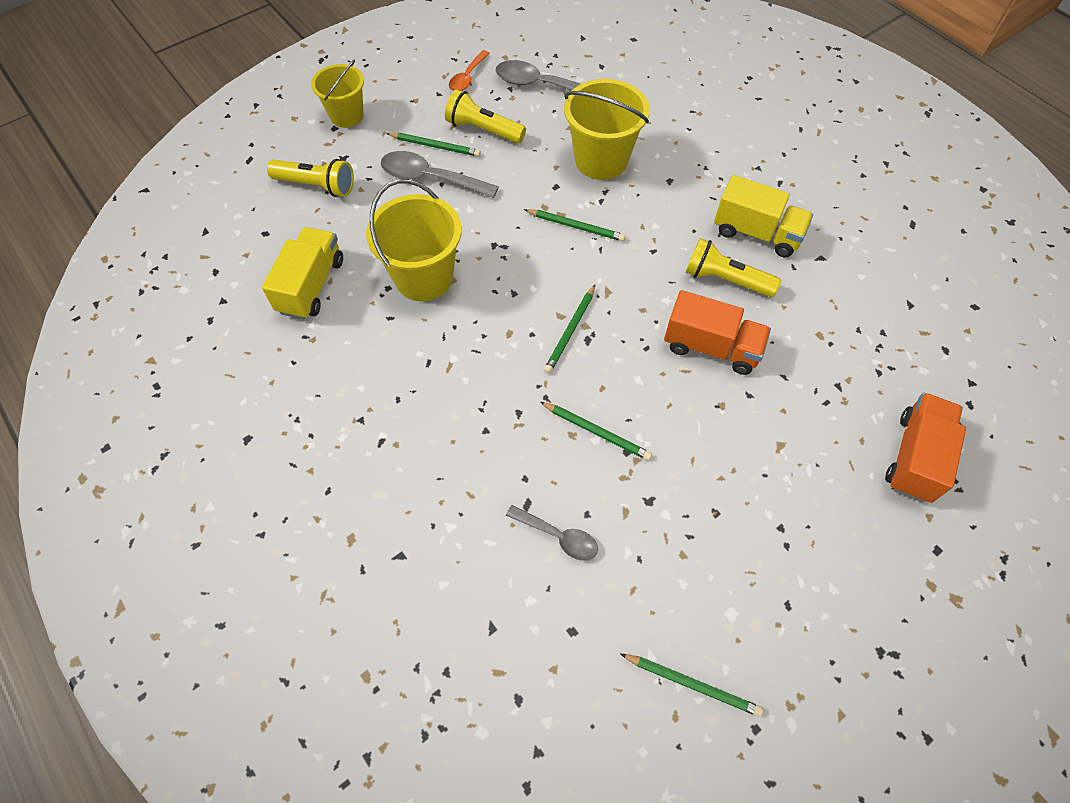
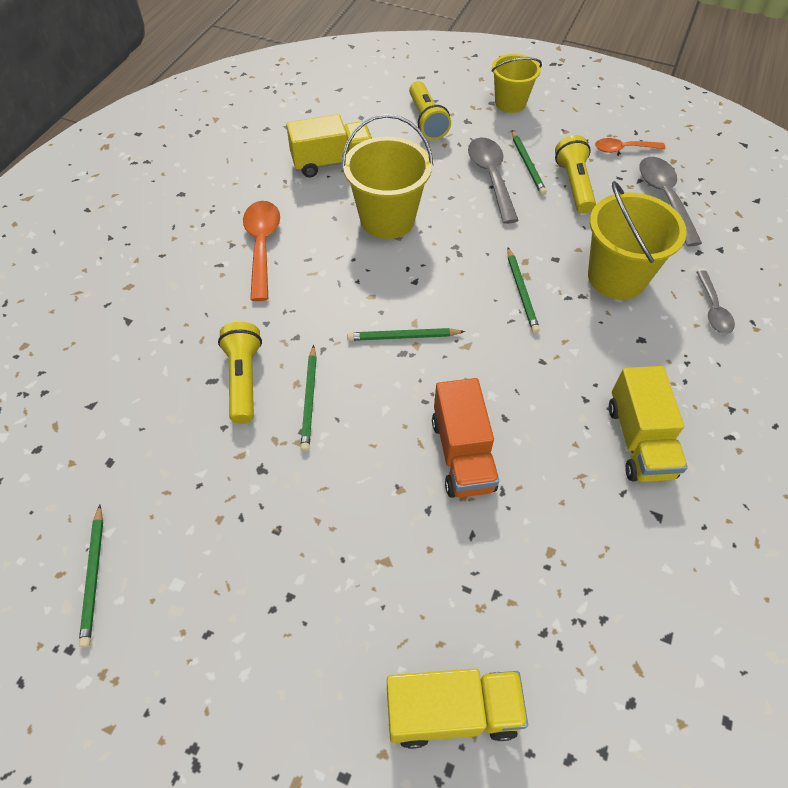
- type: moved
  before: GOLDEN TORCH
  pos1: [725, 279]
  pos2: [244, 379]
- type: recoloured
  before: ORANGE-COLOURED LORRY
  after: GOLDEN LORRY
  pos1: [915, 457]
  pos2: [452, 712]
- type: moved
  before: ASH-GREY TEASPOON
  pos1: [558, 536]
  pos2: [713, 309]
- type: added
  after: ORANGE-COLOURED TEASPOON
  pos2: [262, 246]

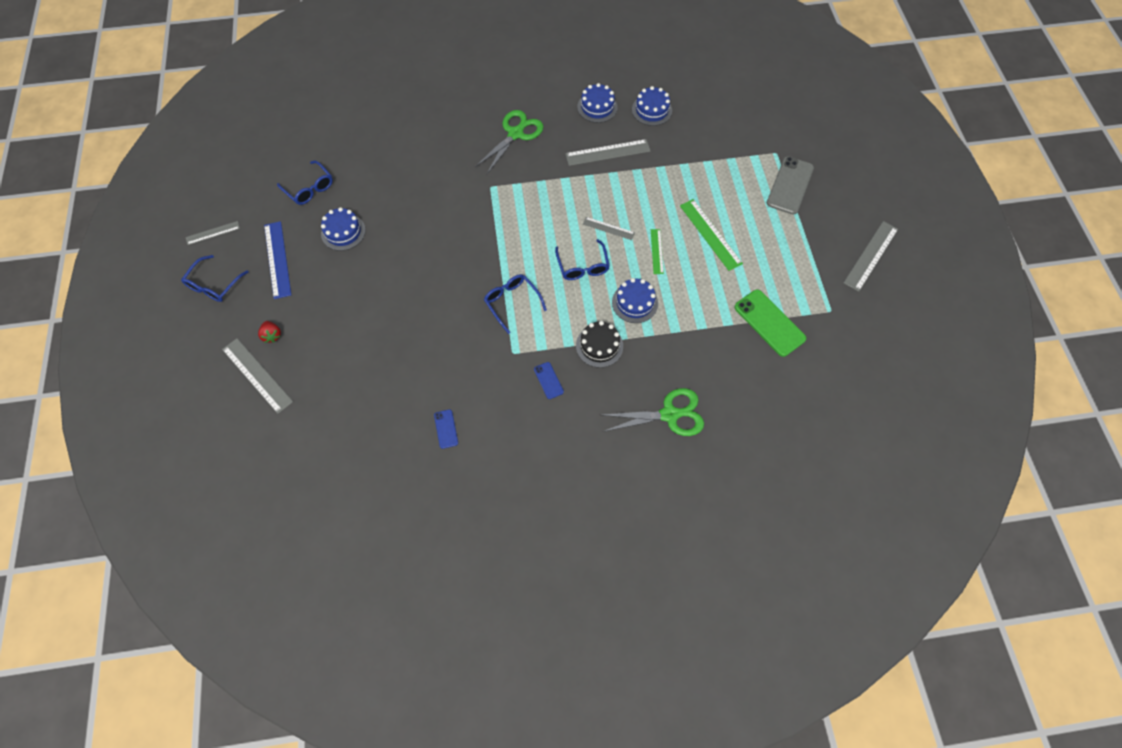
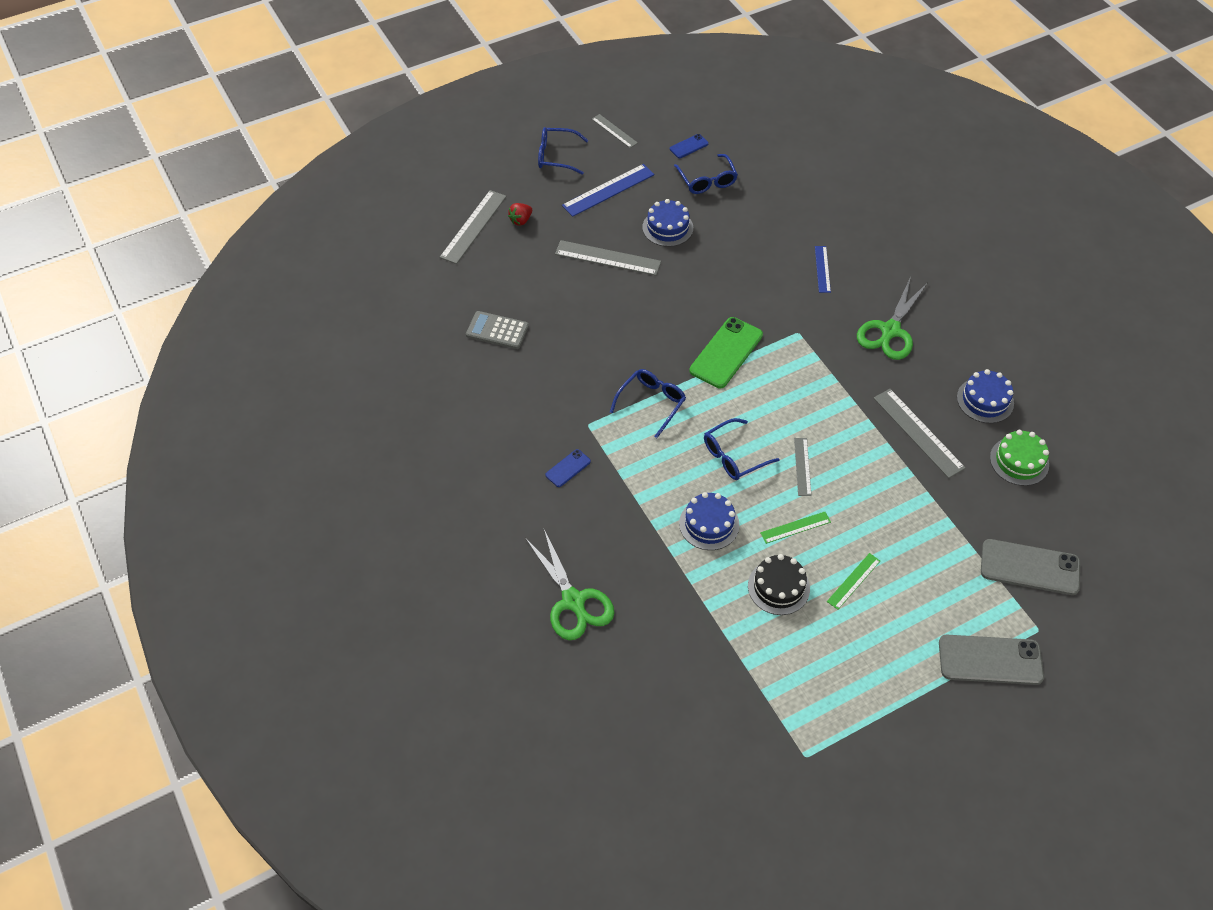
- type: recoloured
  before: ROYAL BLUE CAKE
  after: EMERALD CAKE
  pos1: [651, 110]
  pos2: [1019, 461]
- type: turned
  before: EMERALD PAIR OF SCISSORS
  pos1: [516, 133]
  pos2: [890, 331]
  turn: 105
- type: turned
  before: ROYAL BLUE GLASSES
  pos1: [309, 188]
  pos2: [707, 180]
  turn: -45
- type: resized
  before: EMERALD STRAIGHTEDGE
  pos1: [710, 234]
  pos2: [853, 581]
  scale: 0.59
- type: moved
  before: ASH-GREY STRAIGHTEDGE
  pos1: [871, 255]
  pos2: [607, 258]
- type: moved
  before: EMERALD SMARTPHONE
  pos1: [769, 323]
  pos2: [726, 353]
- type: moved
  before: EBONY CAKE
  pos1: [599, 346]
  pos2: [778, 587]
- type: moved
  before: ROYAL BLUE SMARTPHONE
  pos1: [446, 429]
  pos2: [689, 146]
- type: added
  after: ROYAL BLUE STRAIGHTEDGE
  pos2: [822, 269]
- type: added
  after: ASH-GREY ADDING MACHINE
  pos2: [497, 331]
- type: added
  after: ASH-GREY SMARTPHONE
  pos2: [1029, 567]

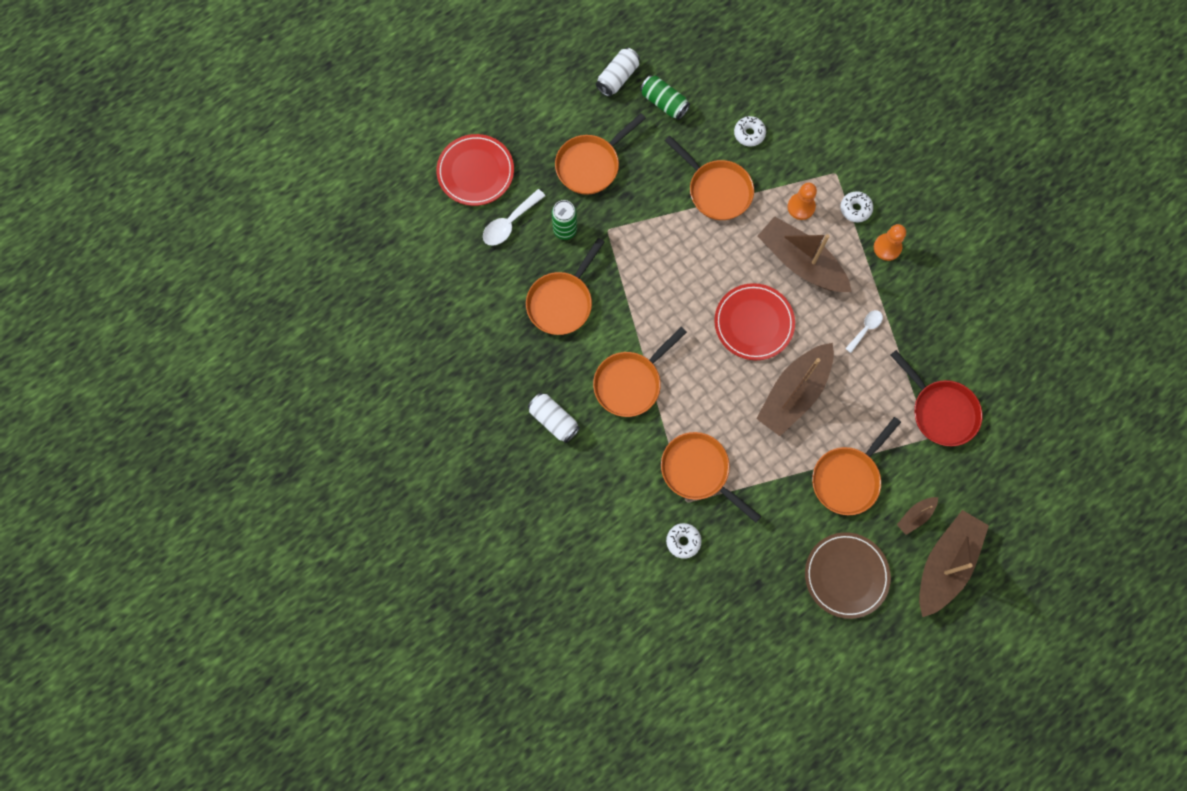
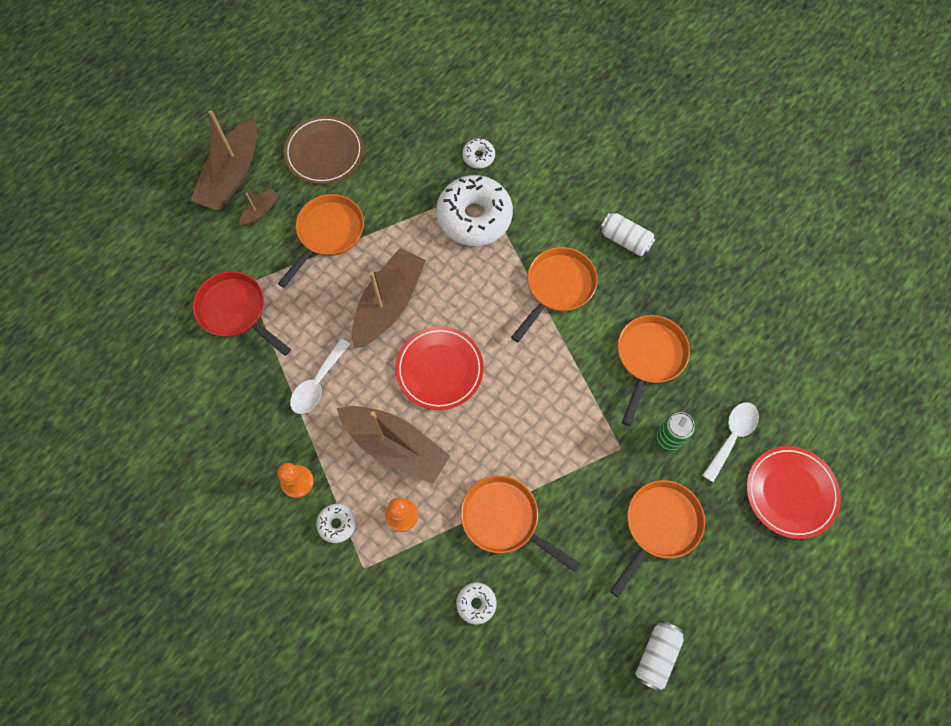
- type: removed
  before: EMERALD SODA CAN
  pos1: [664, 103]
- type: resized
  before: PURE WHITE TEASPOON
  pos1: [865, 329]
  pos2: [318, 383]
  scale: 1.54
- type: replaced
  before: ORANGE-COLOURED SKILLET
  after: PURE WHITE DONUT
  pos1: [698, 471]
  pos2: [474, 217]

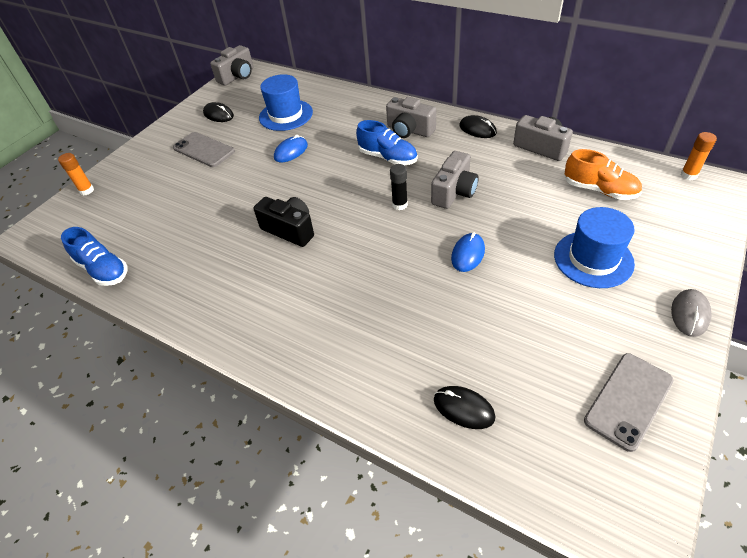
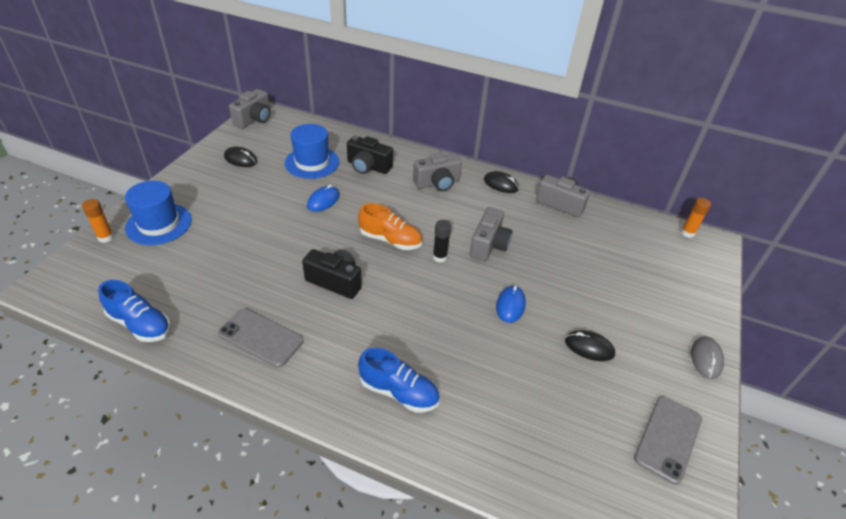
- type: turned
  before: ASH-GREY PHOTO CAMERA
  pos1: [409, 130]
  pos2: [437, 183]
  turn: -45
- type: moved
  before: ROYAL BLUE SNEAKER
  pos1: [387, 158]
  pos2: [399, 392]
- type: moved
  before: ASH-GREY SMARTPHONE
  pos1: [204, 150]
  pos2: [261, 337]
- type: moved
  before: ORANGE-COLOURED SNEAKER
  pos1: [599, 190]
  pos2: [390, 240]
- type: moved
  before: ROYAL BLUE TALL HAT
  pos1: [593, 259]
  pos2: [159, 224]
- type: moved
  before: EBONY MOUSE
  pos1: [463, 408]
  pos2: [589, 347]
- type: added
  after: EBONY PHOTO CAMERA
  pos2: [368, 166]

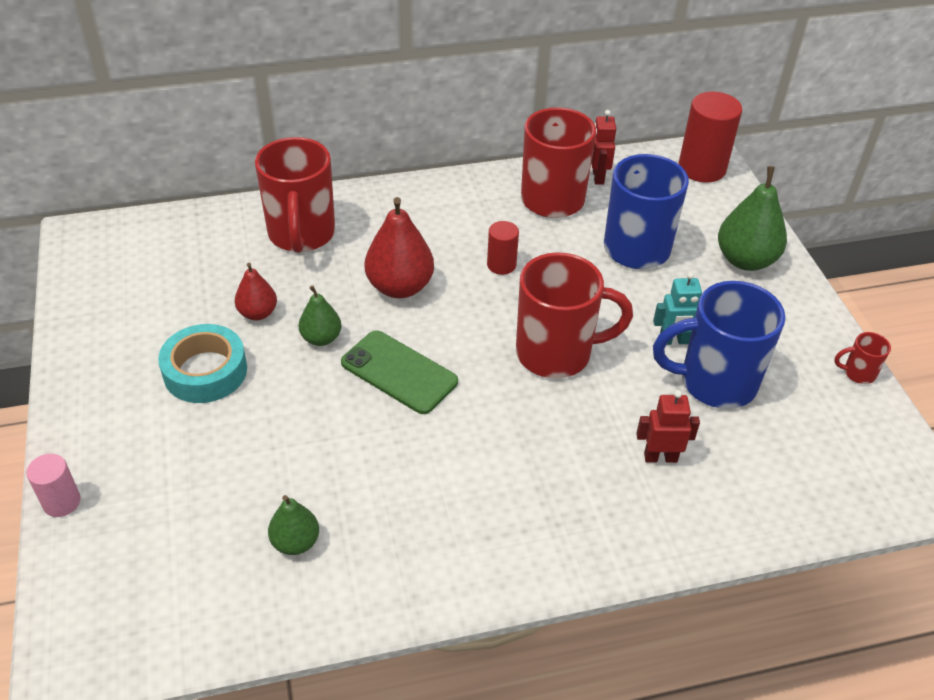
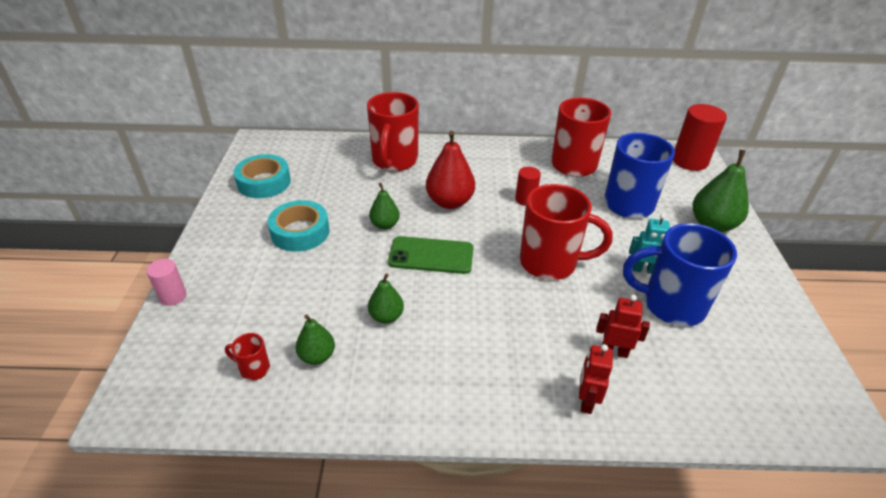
- type: moved
  before: SCARLET ROBOT FIGURE
  pos1: [597, 177]
  pos2: [586, 401]
- type: removed
  before: SCARLET TOY PEAR
  pos1: [258, 313]
- type: turned
  before: EMERALD SMARTPHONE
  pos1: [399, 372]
  pos2: [431, 255]
  turn: -45
- type: moved
  before: SCARLET MUG
  pos1: [857, 373]
  pos2: [253, 369]
- type: added
  after: TURQUOISE TAPE
  pos2: [264, 182]
- type: added
  after: EMERALD TOY PEAR
  pos2: [386, 316]

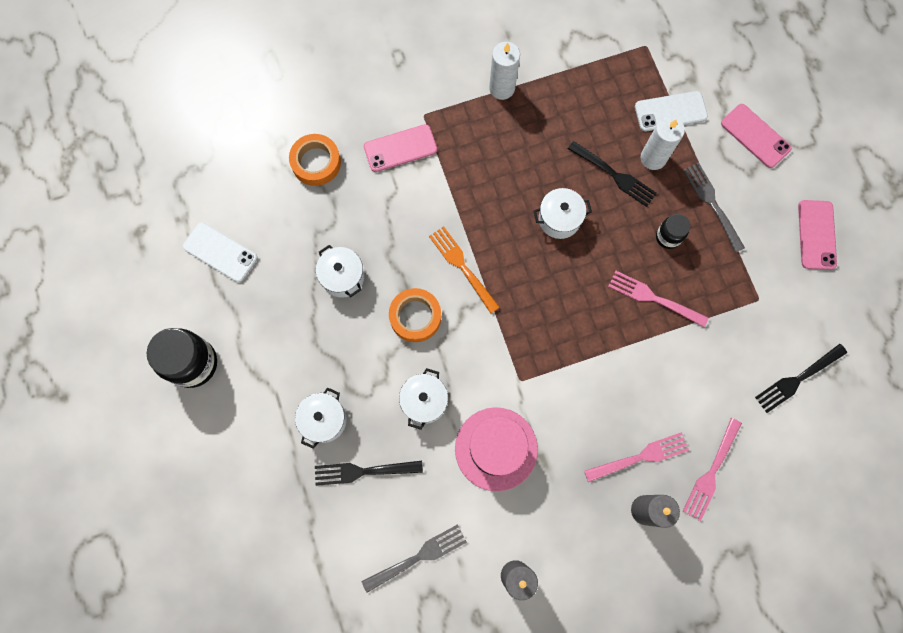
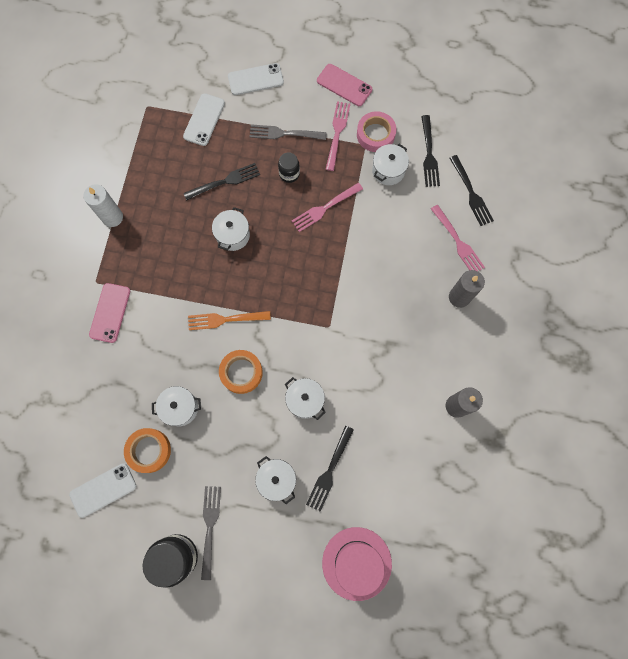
- type: recoloured
  before: PINK SMARTPHONE
  after: PURE WHITE SMARTPHONE
  pos1: [755, 136]
  pos2: [255, 79]
- type: removed
  before: PURE WHITE PILLAR CANDLE
  pos1: [653, 158]
- type: moved
  before: ORANGE-COLOURED TAPE
  pos1: [316, 162]
  pos2: [149, 450]
- type: moved
  before: PINK TALL HAT
  pos1: [496, 449]
  pos2: [356, 563]
- type: moved
  before: PINK FORK
  pos1: [639, 457]
  pos2: [337, 133]
- type: moved
  before: ASH-GREY FORK
  pos1: [417, 557]
  pos2: [210, 528]
- type: added
  after: PINK TAPE
  pos2: [375, 134]
- type: added
  after: PURE WHITE POT
  pos2: [388, 171]
- type: added
  after: EBONY FORK
  pos2: [470, 192]

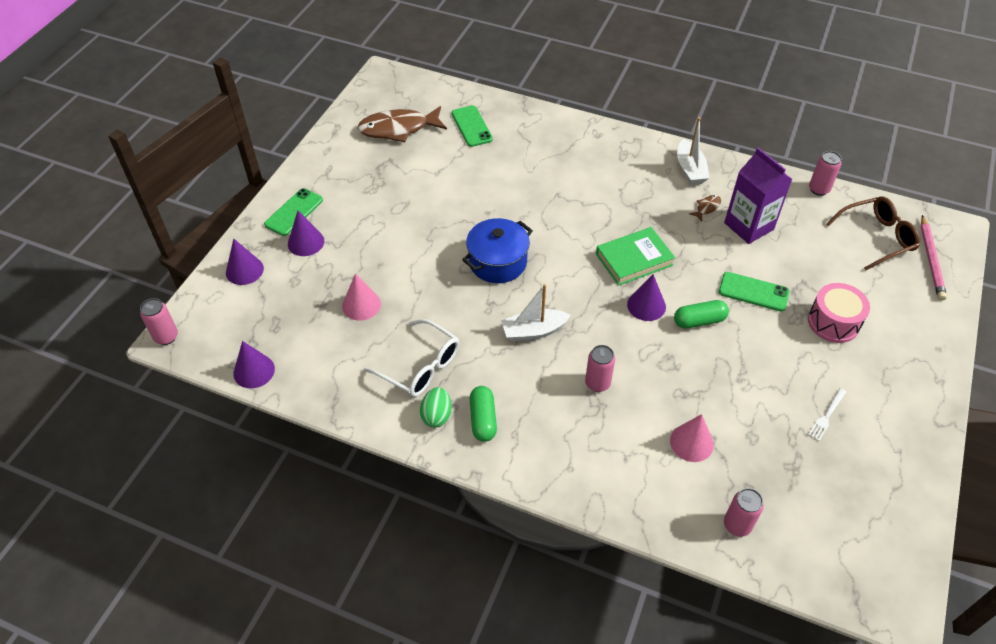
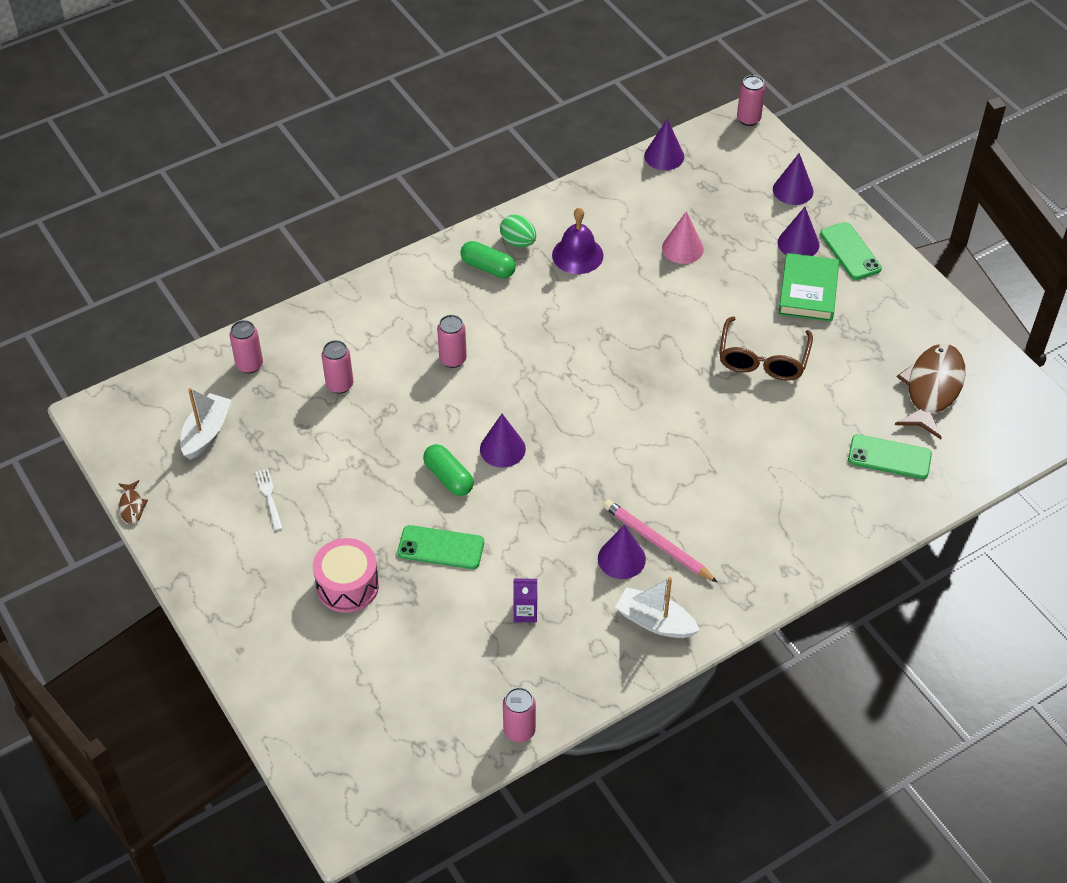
- type: resized
  before: ROYAL PURPLE CARTON
  pos1: [748, 226]
  pos2: [525, 612]
  scale: 0.48
- type: moved
  before: DARK BROWN FISH FIGURE
  pos1: [707, 208]
  pos2: [132, 506]
- type: moved
  before: DARK BROWN GLASSES
  pos1: [876, 237]
  pos2: [763, 359]
- type: moved
  before: PINK LEAD PENCIL
  pos1: [931, 260]
  pos2: [657, 543]
- type: removed
  before: ROYAL BLUE POT
  pos1: [497, 262]
- type: moved
  before: EMERALD HARDBACK
  pos1: [634, 259]
  pos2: [808, 291]
- type: turned
  before: EMERALD SMARTPHONE
  pos1: [753, 292]
  pos2: [441, 548]
  turn: 45
- type: moved
  before: PURE WHITE TOY BOAT
  pos1: [533, 331]
  pos2: [206, 433]
- type: turned
  before: EMERALD CAPSULE
  pos1: [699, 321]
  pos2: [448, 477]
  turn: -60
- type: replaced
  before: PURE WHITE GLASSES
  after: ROYAL PURPLE SCHOOL BELL
  pos1: [420, 366]
  pos2: [577, 255]
- type: replaced
  before: PINK CONE SHAPE
  after: PINK SODA CAN
  pos1: [691, 442]
  pos2: [339, 385]
- type: added
  after: ROYAL PURPLE CONE SHAPE
  pos2: [621, 558]

